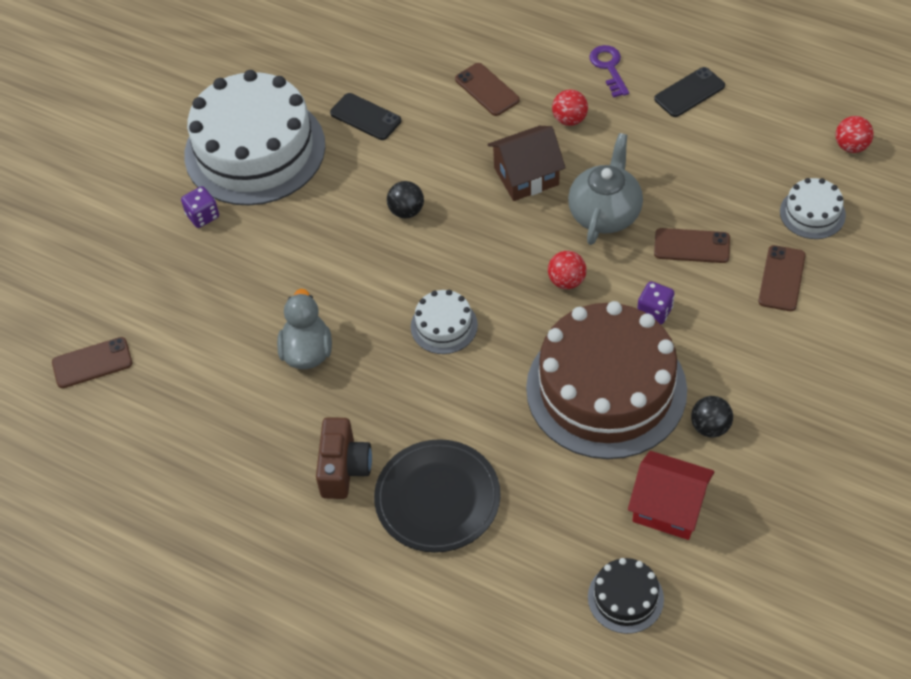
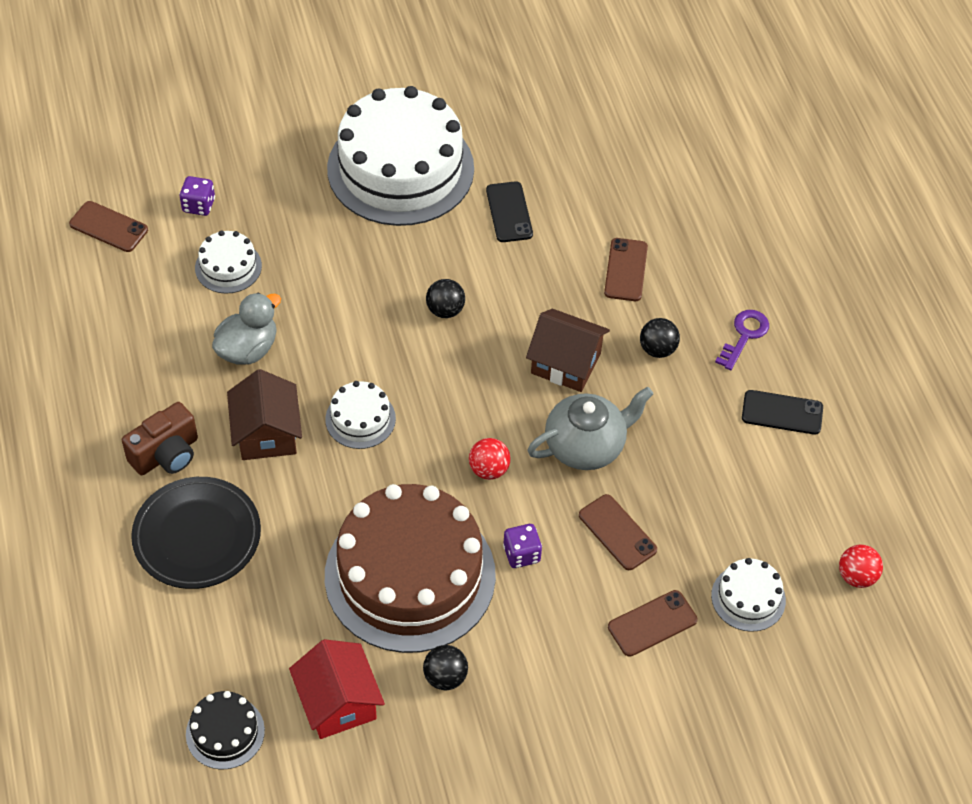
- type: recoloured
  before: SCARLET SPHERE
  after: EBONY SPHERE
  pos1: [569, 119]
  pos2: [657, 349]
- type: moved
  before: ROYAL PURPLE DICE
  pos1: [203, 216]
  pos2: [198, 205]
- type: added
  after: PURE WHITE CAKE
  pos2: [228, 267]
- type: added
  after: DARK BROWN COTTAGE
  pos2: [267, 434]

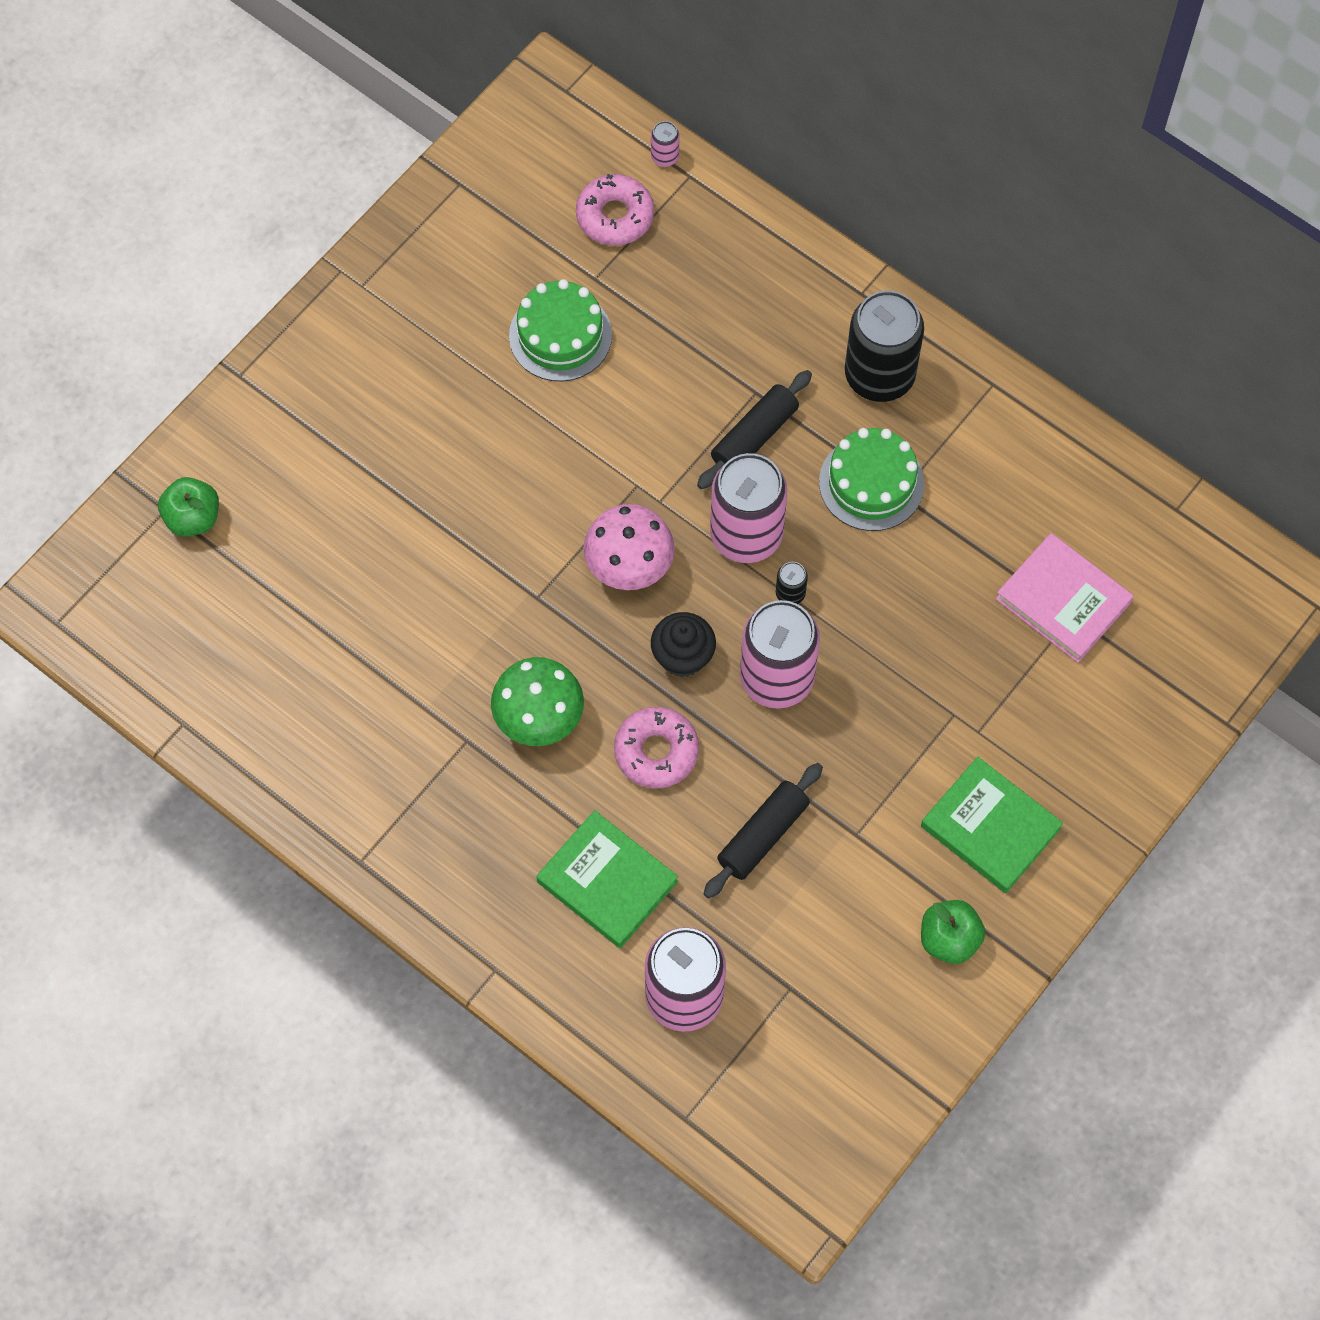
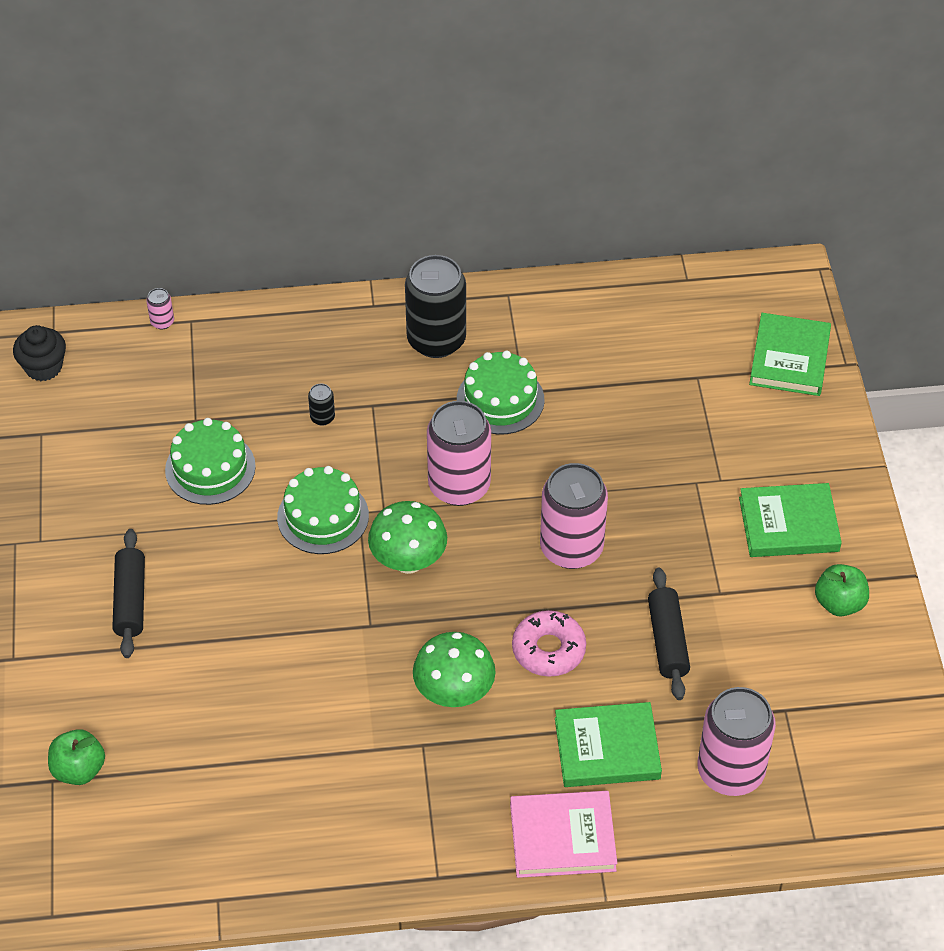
- type: removed
  before: PINK DONUT
  pos1: [615, 216]
- type: moved
  before: EBONY ROLLING PIN
  pos1: [754, 436]
  pos2: [130, 600]
- type: recoloured
  before: PINK TOADSTOOL
  after: EMERALD TOADSTOOL
  pos1: [629, 567]
  pos2: [408, 561]
- type: moved
  before: PINK HARDBACK
  pos1: [1063, 600]
  pos2: [562, 837]
- type: moved
  before: EBONY SODA CAN
  pos1: [790, 593]
  pos2: [322, 417]
- type: moved
  before: EBONY CUPCAKE
  pos1: [683, 656]
  pos2: [43, 367]
- type: added
  after: EMERALD HARDBACK
  pos2: [789, 358]
- type: added
  after: EMERALD CAKE
  pos2: [323, 516]

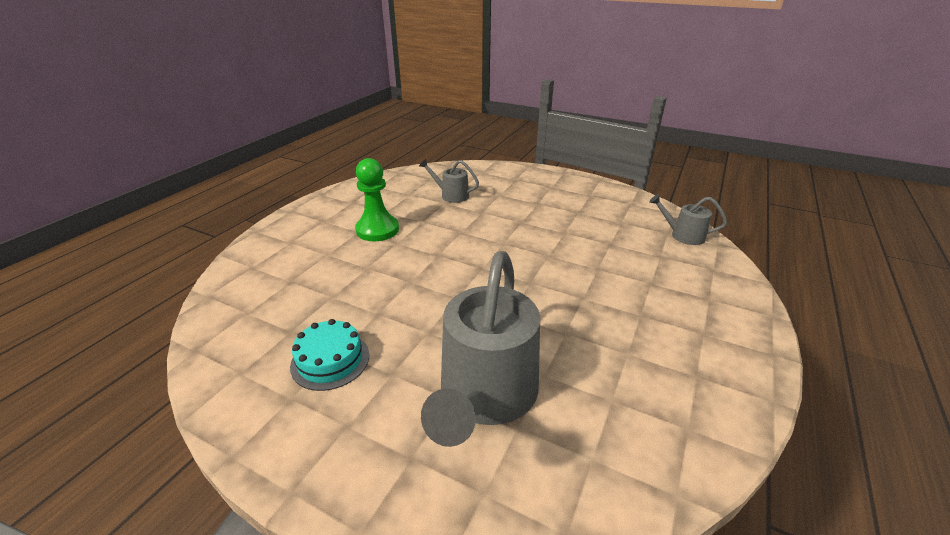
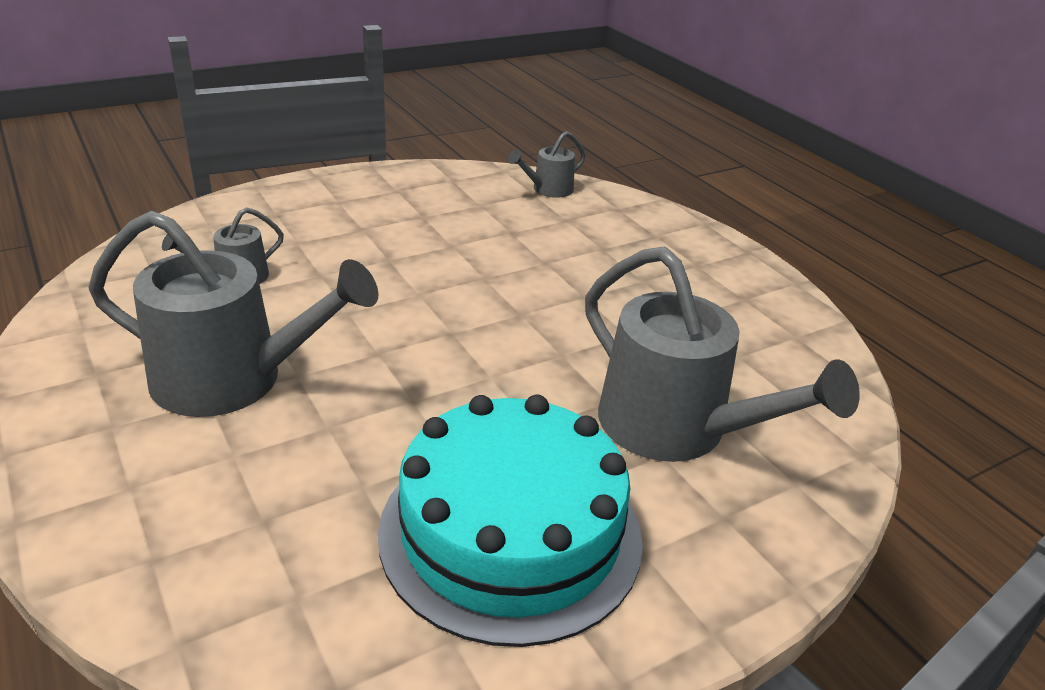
- type: replaced
  before: EMERALD PAWN
  after: ASH-GREY SPRINKLING CAN
  pos1: [377, 230]
  pos2: [232, 379]
- type: resized
  before: TURQUOISE CAKE
  pos1: [330, 360]
  pos2: [510, 532]
  scale: 2.15

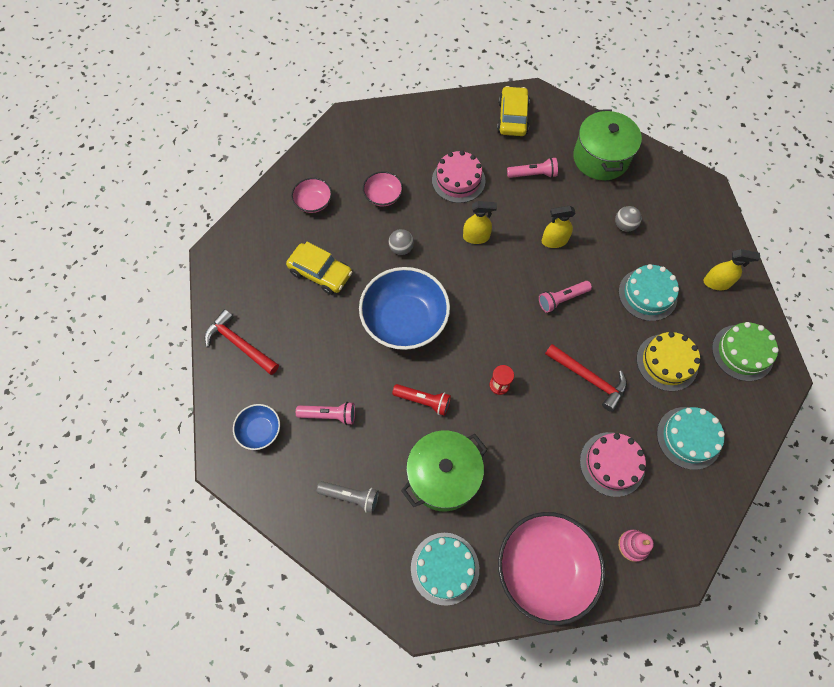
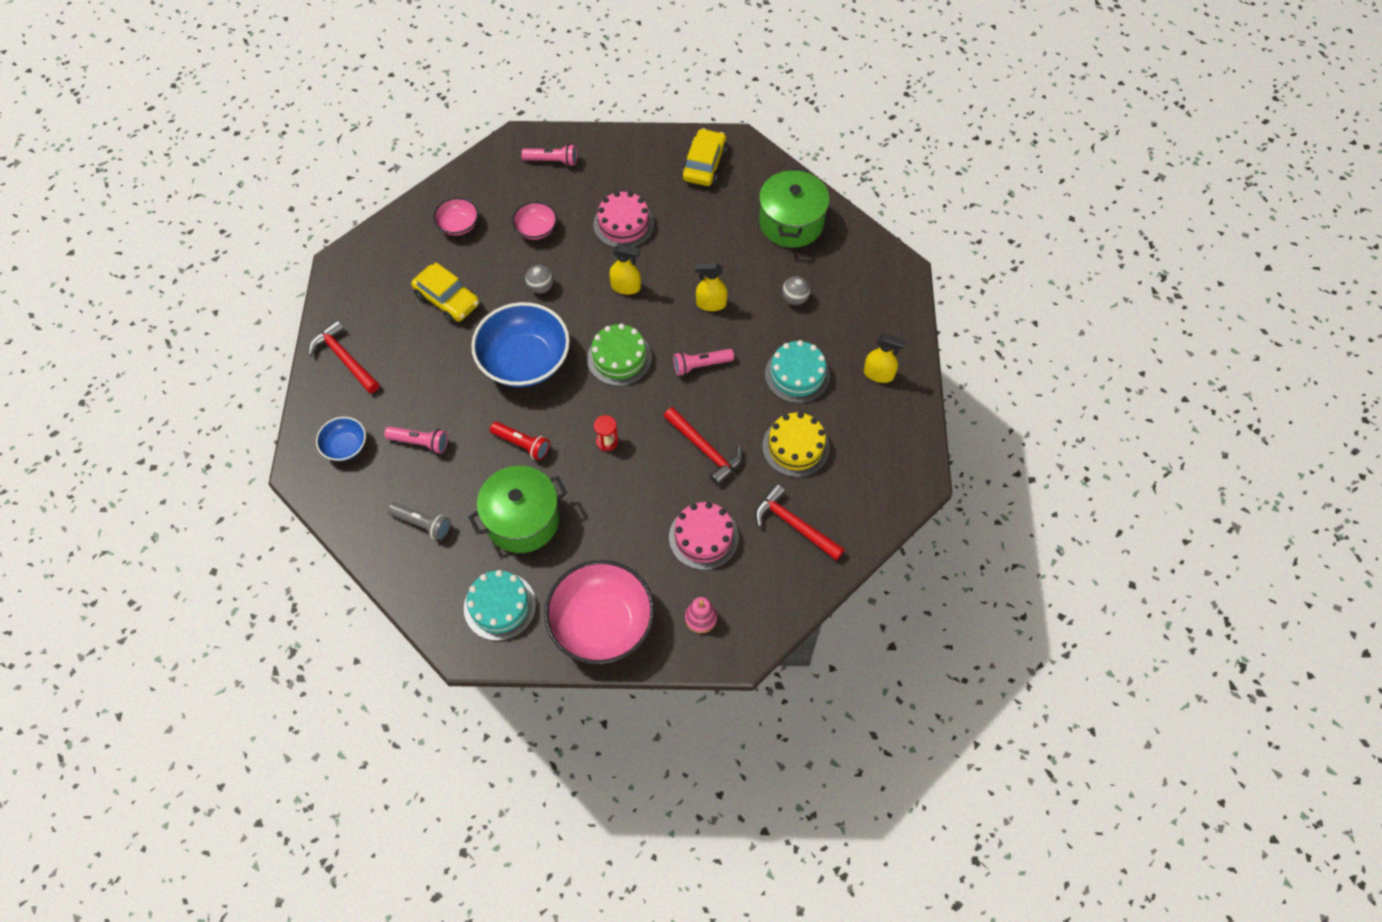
- type: moved
  before: PINK TORCH
  pos1: [533, 174]
  pos2: [552, 161]
- type: moved
  before: EMERALD CAKE
  pos1: [742, 352]
  pos2: [619, 358]
- type: replaced
  before: TURQUOISE CAKE
  after: SCARLET HAMMER
  pos1: [688, 438]
  pos2: [794, 525]

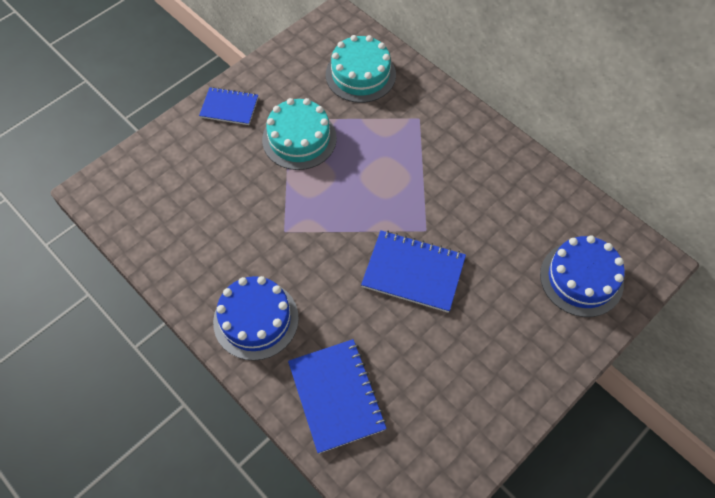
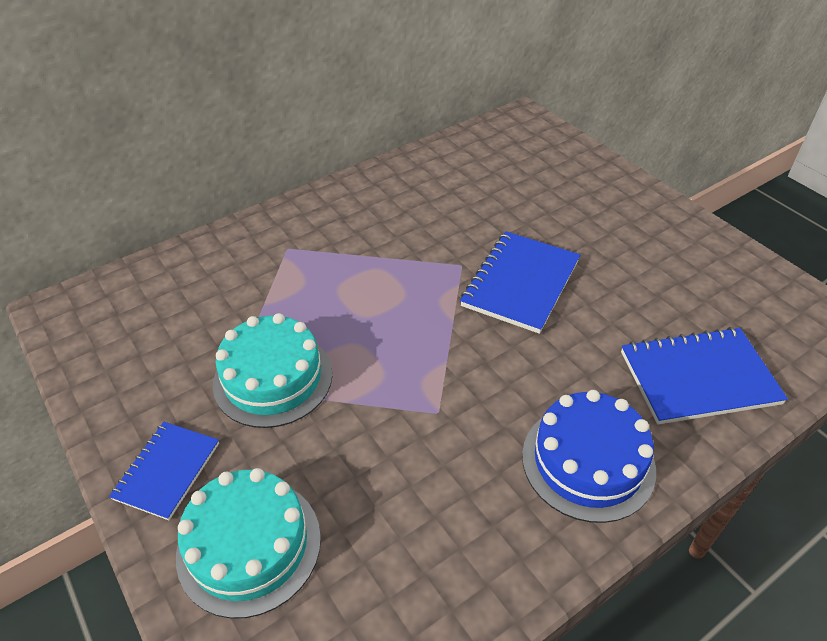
- type: moved
  before: TURQUOISE CAKE
  pos1: [360, 74]
  pos2: [249, 545]
- type: removed
  before: ROYAL BLUE CAKE
  pos1: [581, 278]

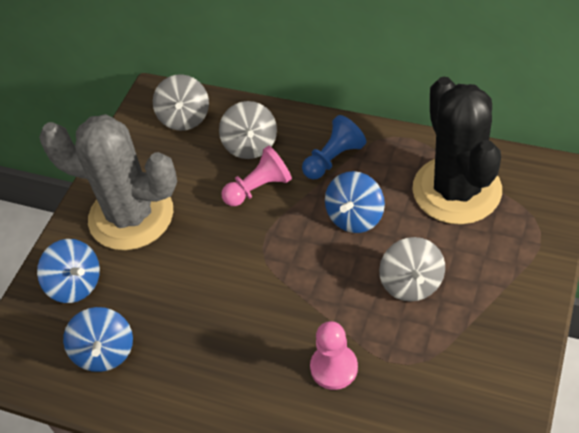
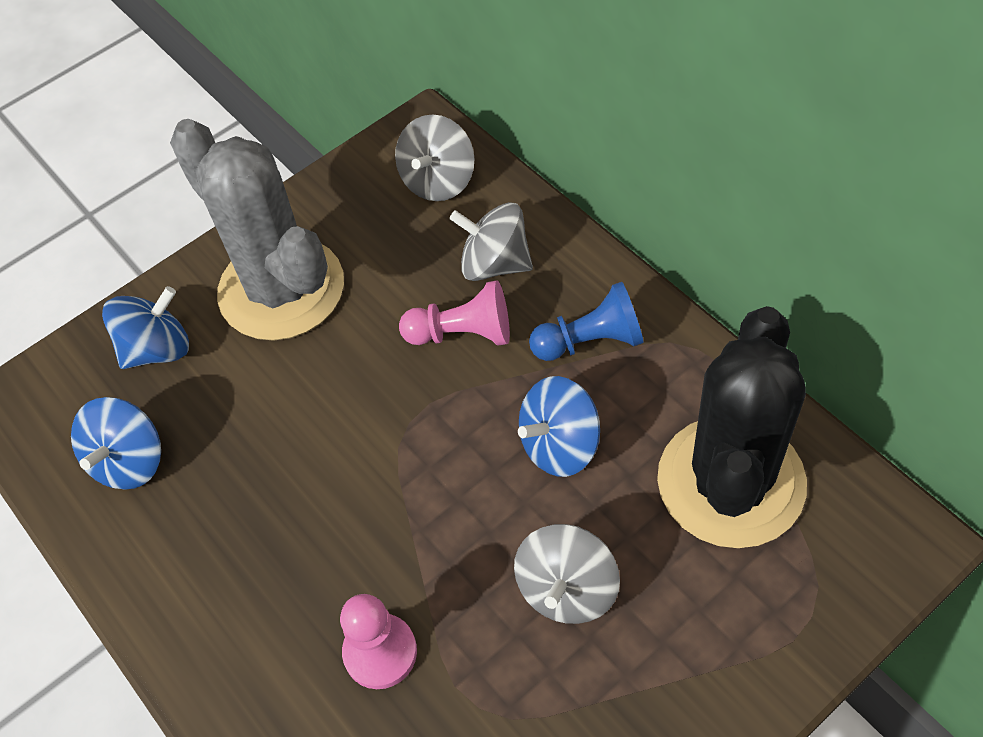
- type: turned
  before: ASH-GREY WHIRLIGIG
  pos1: [250, 145]
  pos2: [494, 264]
  turn: 90
- type: turned
  before: ROYAL BLUE WHIRLIGIG
  pos1: [75, 284]
  pos2: [157, 349]
  turn: -105

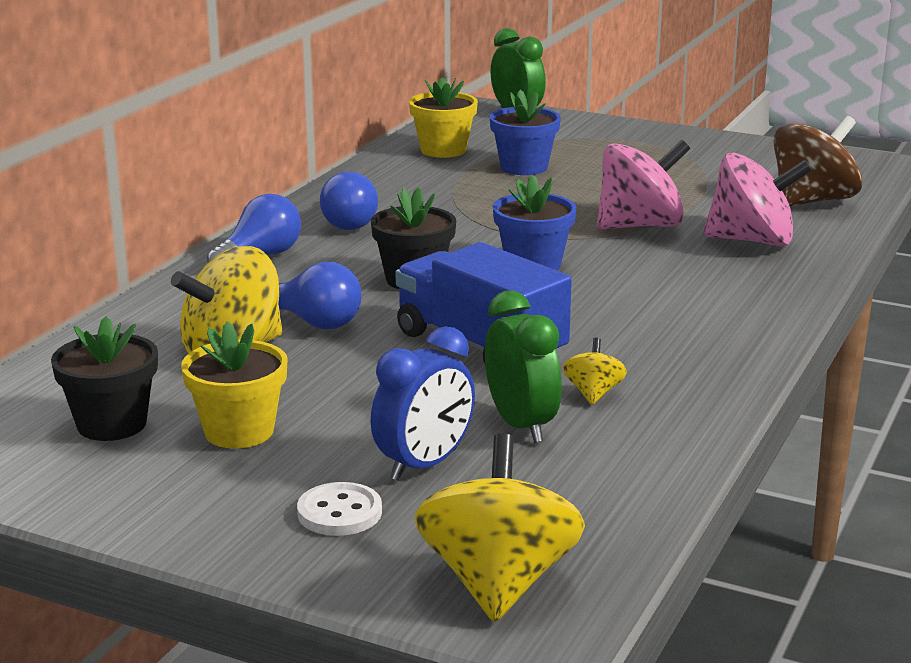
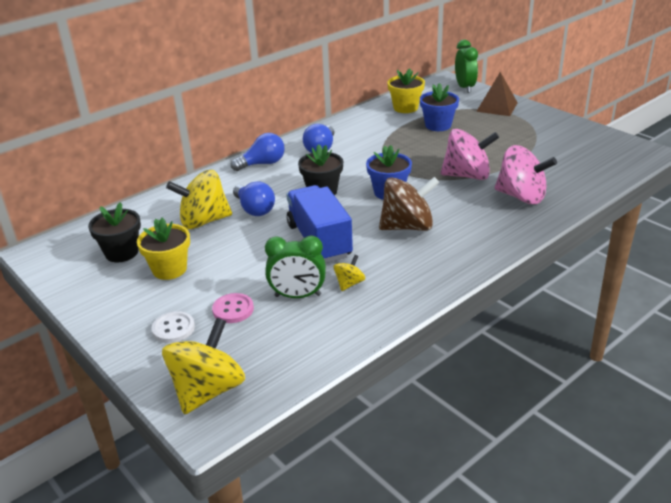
- type: moved
  before: DARK BROWN WHIRLIGIG
  pos1: [812, 201]
  pos2: [407, 226]
- type: turned
  before: EMERALD BEDSIDE CLOCK
  pos1: [521, 425]
  pos2: [297, 296]
  turn: 90
- type: replaced
  before: ROYAL BLUE BEDSIDE CLOCK
  after: PINK SEWING BUTTON
  pos1: [424, 465]
  pos2: [233, 309]
- type: added
  after: DARK BROWN SOLID PYRAMID
  pos2: [497, 107]

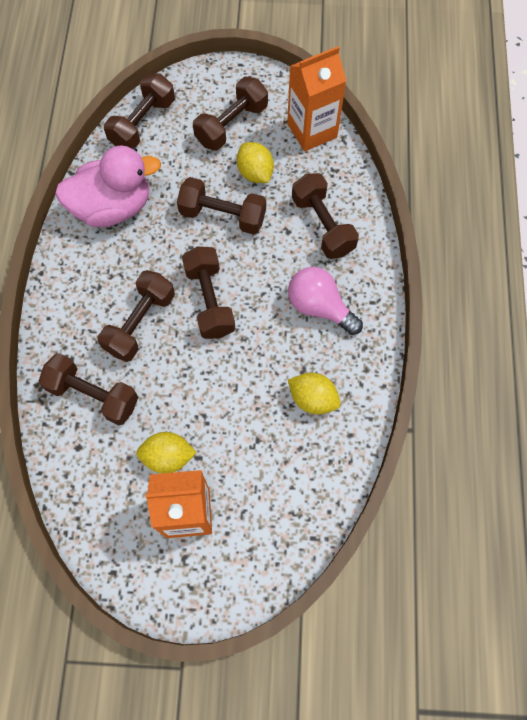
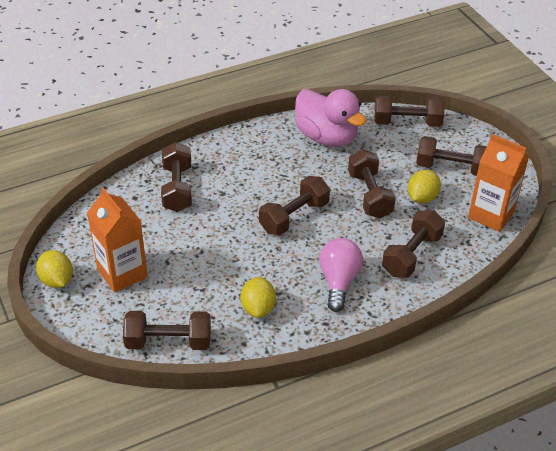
- type: moved
  before: DARK BROWN HAND WEIGHT
  pos1: [140, 323]
  pos2: [168, 342]
- type: moved
  before: GOLDEN CITRUS FRUIT
  pos1: [168, 457]
  pos2: [57, 280]

